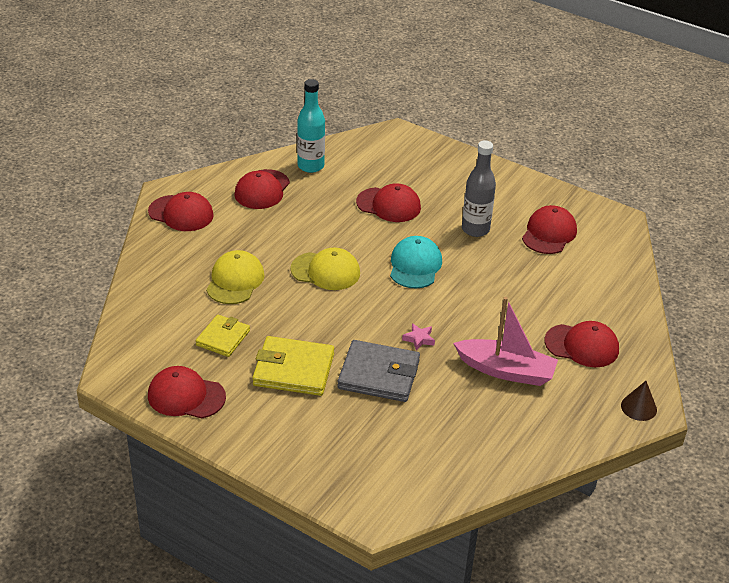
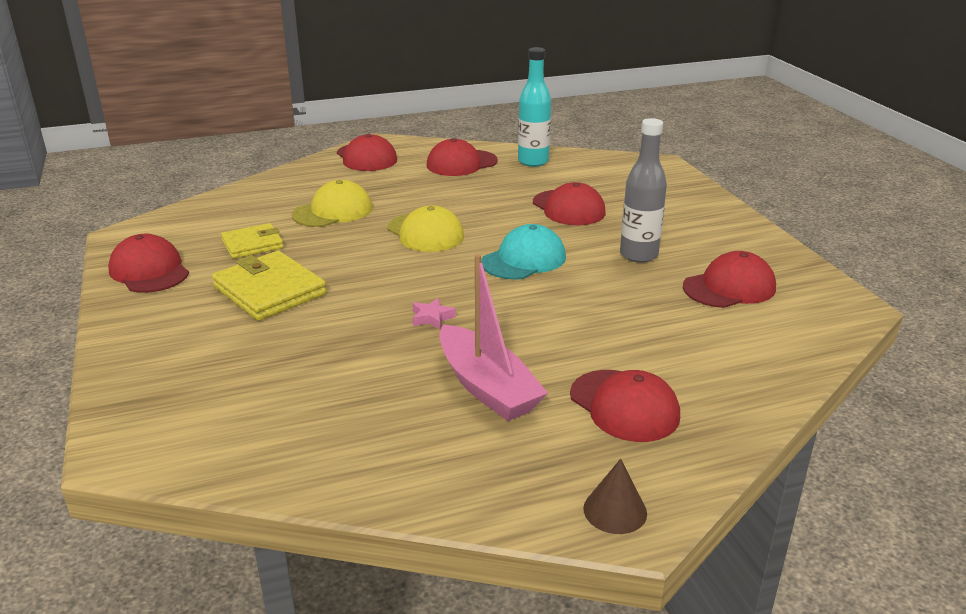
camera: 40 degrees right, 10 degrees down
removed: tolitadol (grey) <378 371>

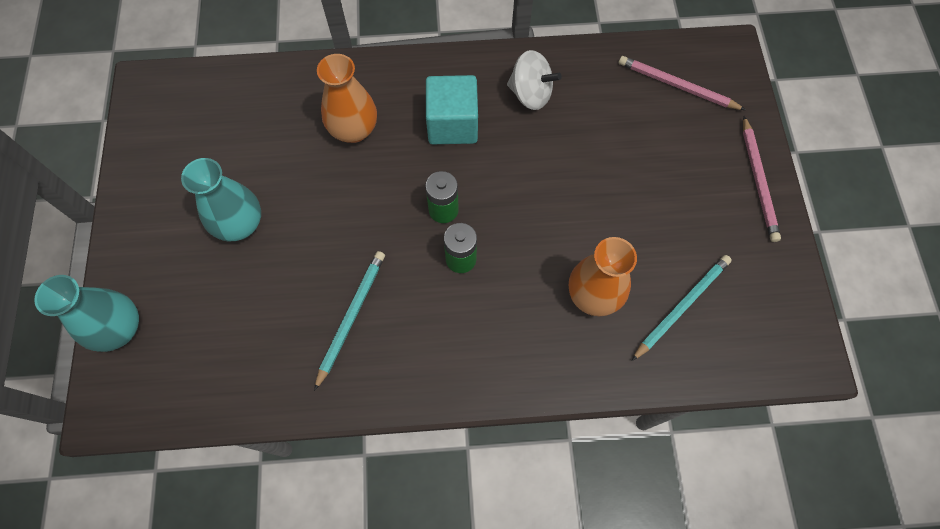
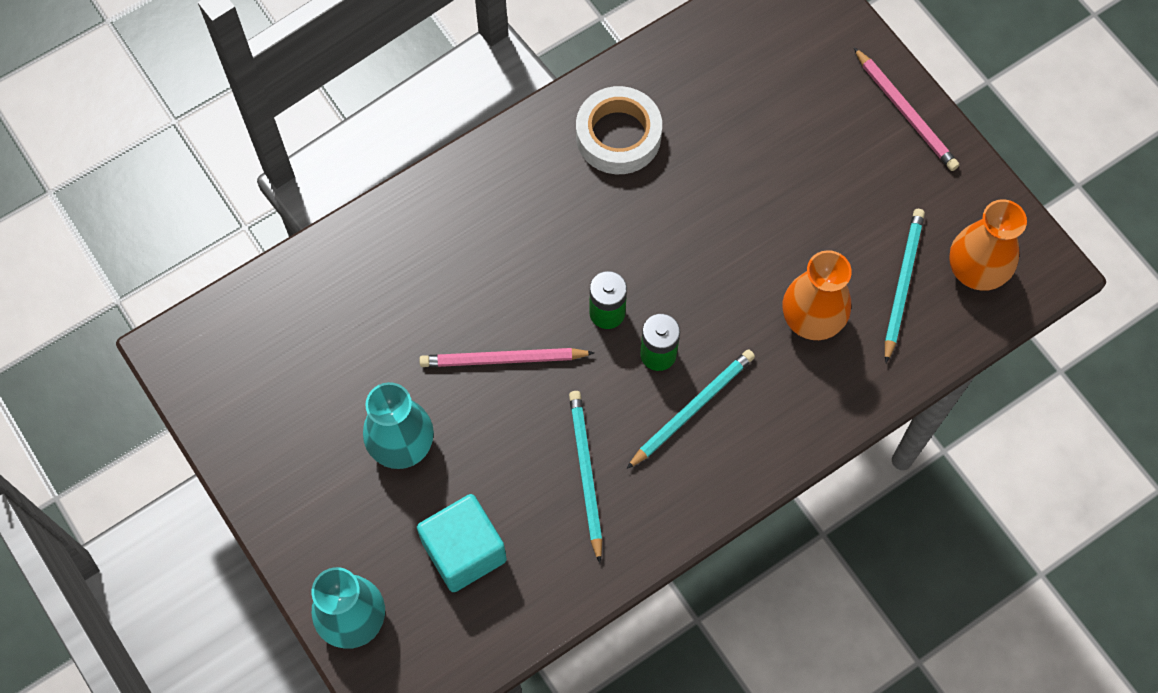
camera: 30 degrees left, 0 degrees up
added: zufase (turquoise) <691 409>
moved: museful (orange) <347 98> to <988 245>; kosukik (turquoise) <452 109> to <462 543>; zufase (pink) <682 83> to <506 357>
replaced: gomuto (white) <534 80> to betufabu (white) <619 130>

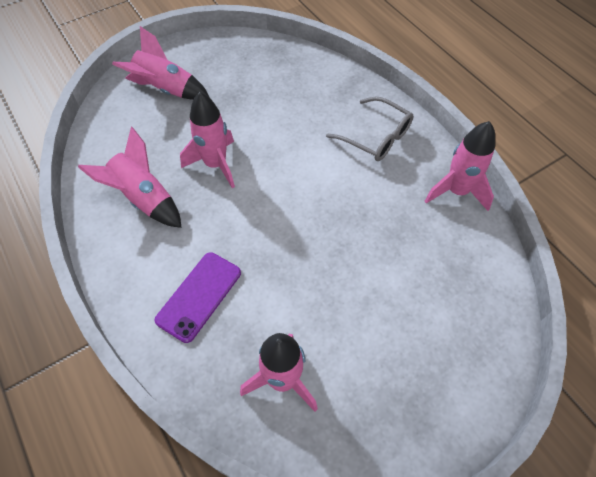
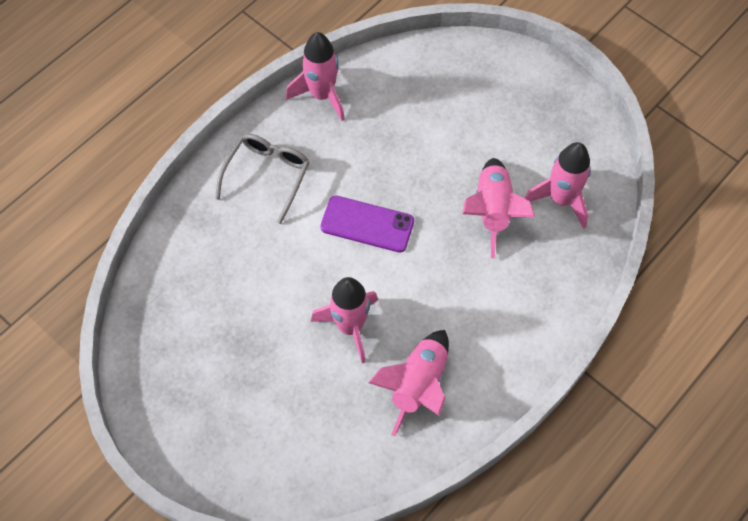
camera: 105 degrees left, 5 degrees up
moved: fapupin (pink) <160 63> to <498 208>; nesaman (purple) <198 297> to <367 224>

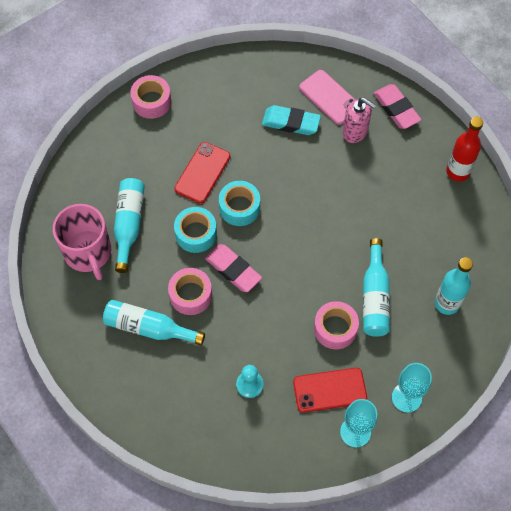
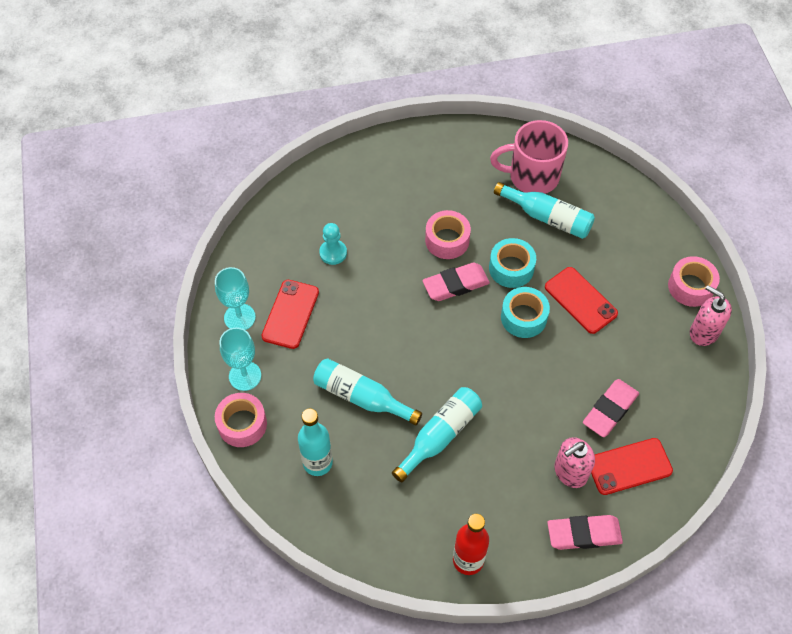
camera: 115 degrees right, 5 degrees down
added: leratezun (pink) <711 315>
moved: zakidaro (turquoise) <154 322> to <437 434>; betufabu (pink) <336 325> to <241 420>
recoloured: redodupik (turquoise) <291 120> to redodupik (pink) <611 408>; nesaman (pink) <327 97> to nesaman (red) <632 466>

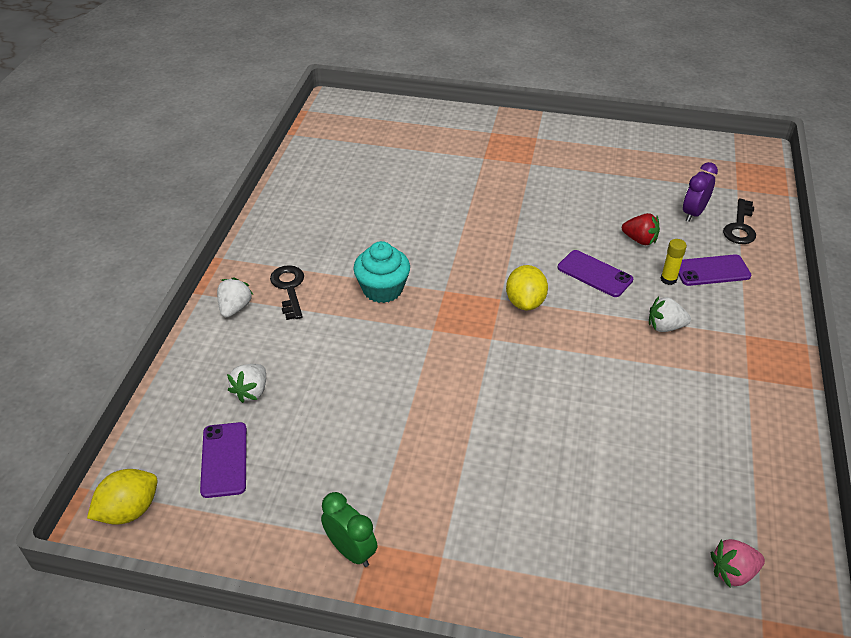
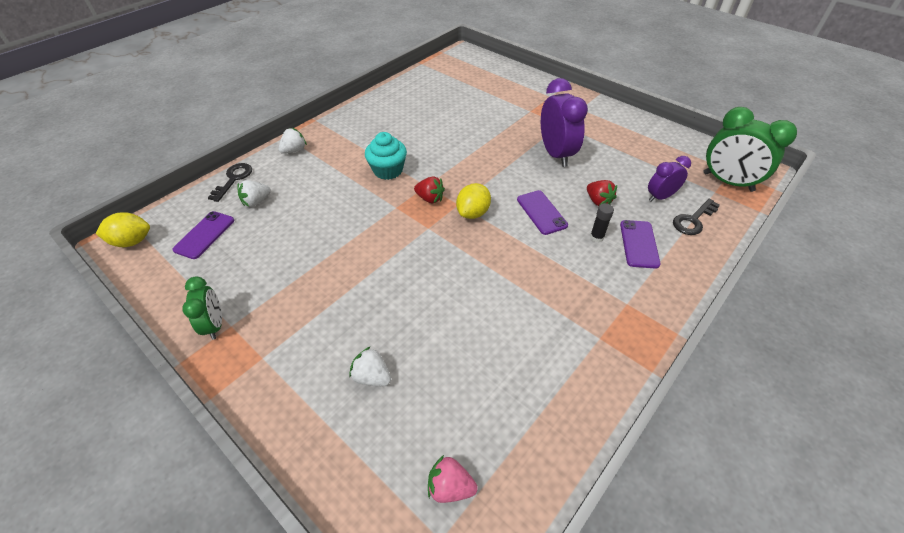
camera: 30 degrees right, 5 degrees up
added: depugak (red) <429 189>; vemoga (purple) <564 122>; vemoga (green) <750 149>
moved: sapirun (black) <287 292> to <230 182>; depugak (white) <670 314> to <370 366>
recoloured: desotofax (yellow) <673 262> to desotofax (black) <602 222>
turned: nesaman (purple) <714 270> = <640 244> 75 degrees clockwise

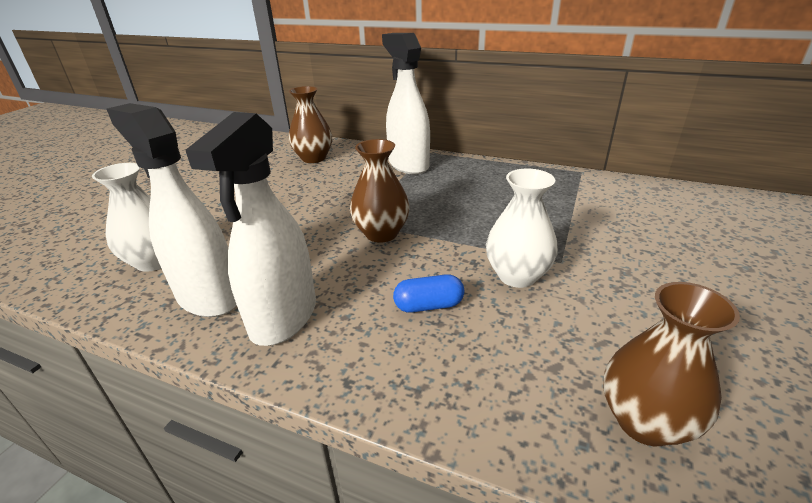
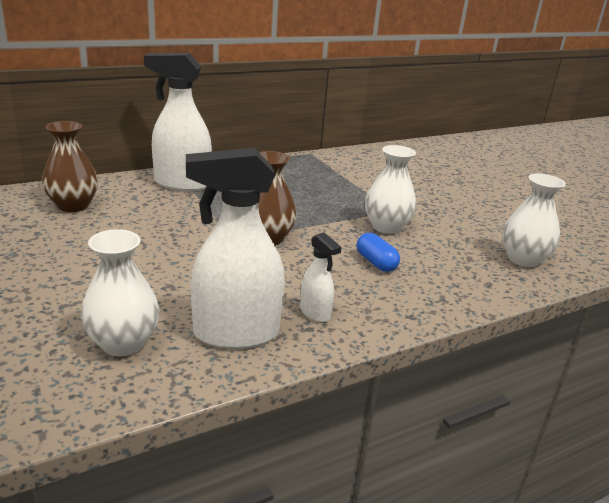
camera: 55 degrees left, 5 degrees down
recoloured: museful (brown) <671 364> to museful (white) <534 220>
turned: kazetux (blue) <428 293> = <378 252> 60 degrees counterclockwise
resized: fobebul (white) <251 229> = <321 277> x0.49

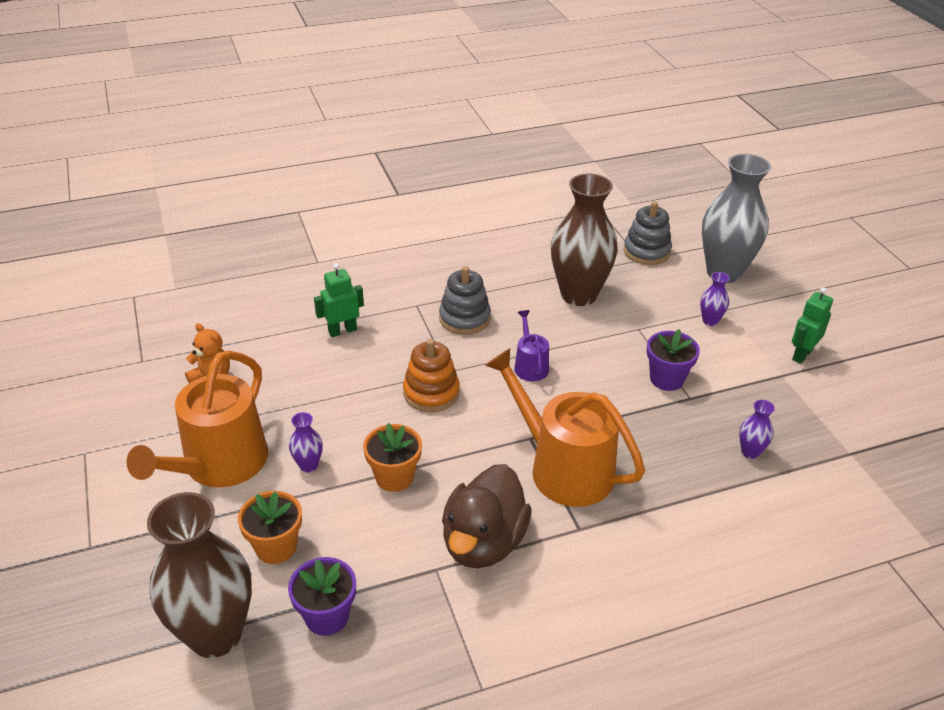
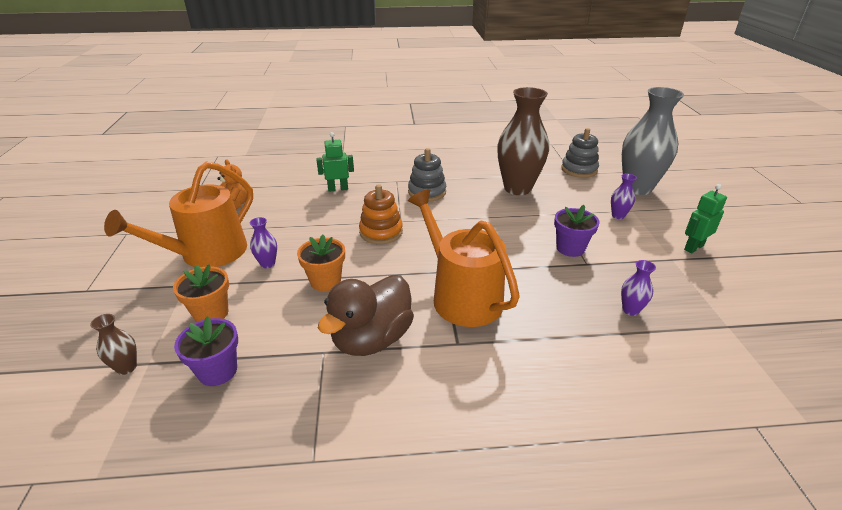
camera: 15 degrees right, 5 degrees down
removed: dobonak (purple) <531 345>
resized: museful (brown) <199 575> = <113 344> x0.42

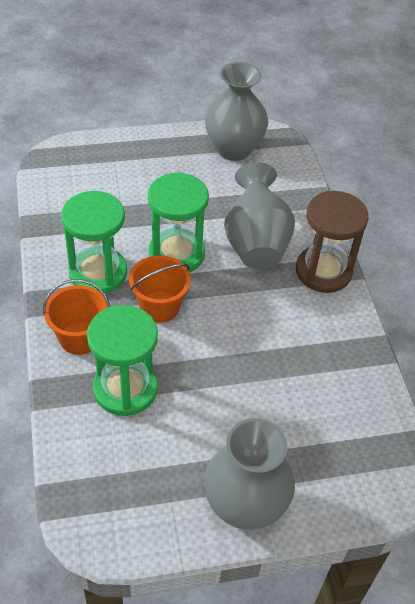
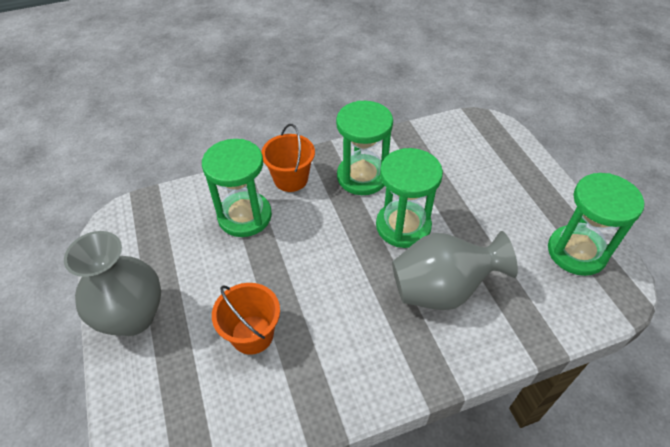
camera: 85 degrees right, 0 degrees up
removed: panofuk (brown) <332 242>
moved: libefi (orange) <160 289> to <246 319>
replaced: museful (grey) <236 111> to panofuk (green) <596 224>

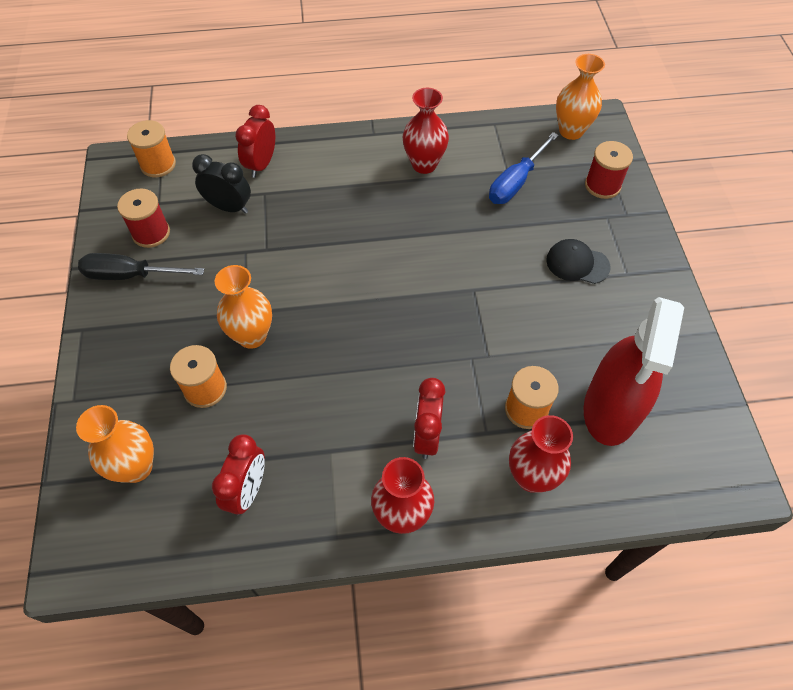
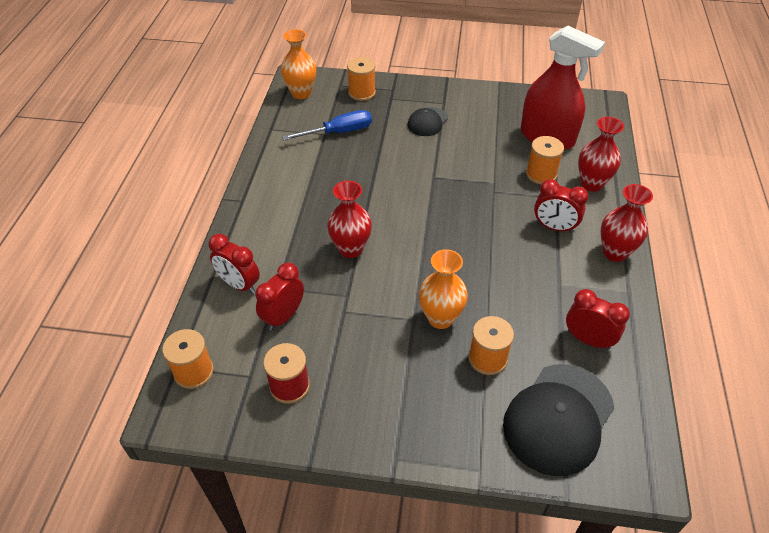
camera: 75 degrees left, 10 degrees down
removed: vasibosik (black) <141 266>
moved: museful (red) <426 131> to <349 219>
replaced: museful (orange) <115 444> to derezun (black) <559 420>
recoloured: vemoga (black) <221 184> to vemoga (red) <279 296>; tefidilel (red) <609 170> to tefidilel (orange) <361 79>
turned: vasibosik (blue) <524 168> = <327 125> 75 degrees counterclockwise

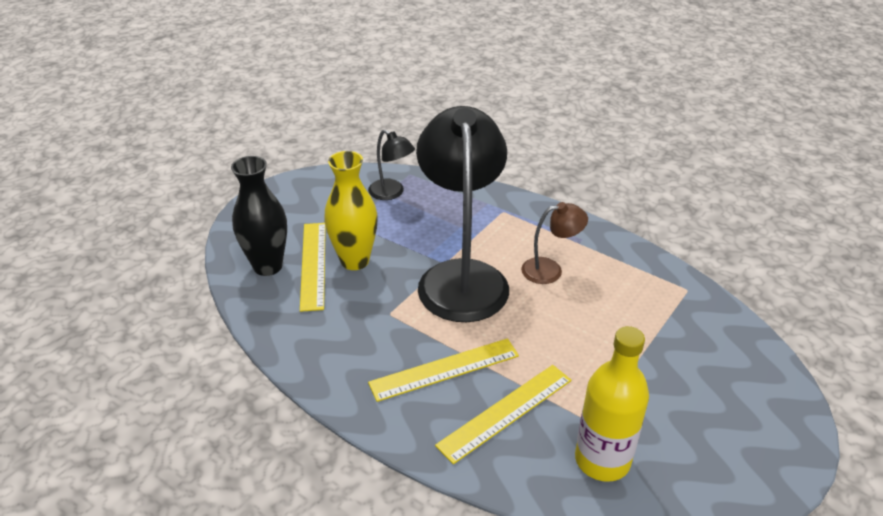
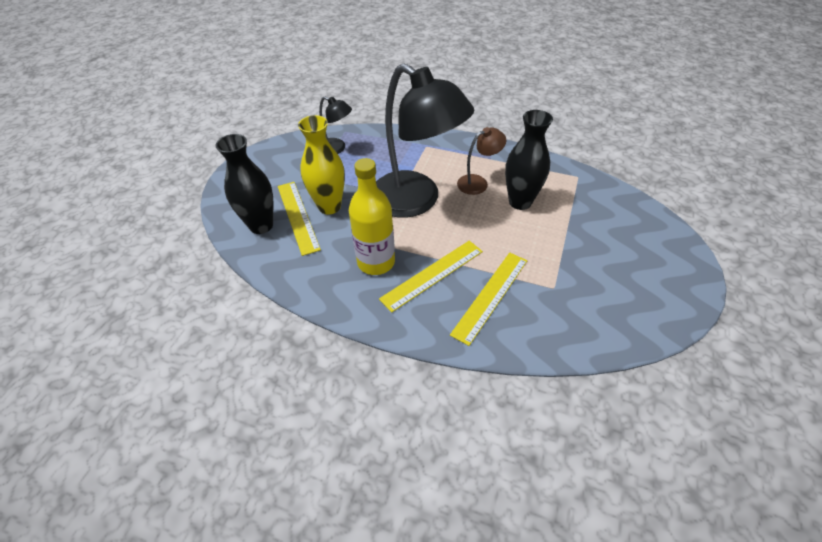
camera: 15 degrees left, 10 degrees up
added: museful (black) <529 160>
moved: zakidaro (yellow) <612 404> to <372 216>
turned: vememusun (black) <462 214> = <425 140> 150 degrees clockwise

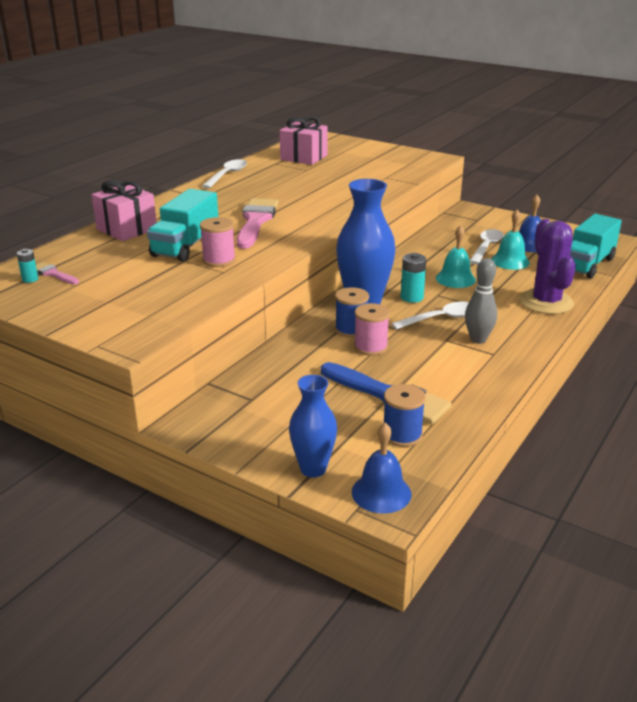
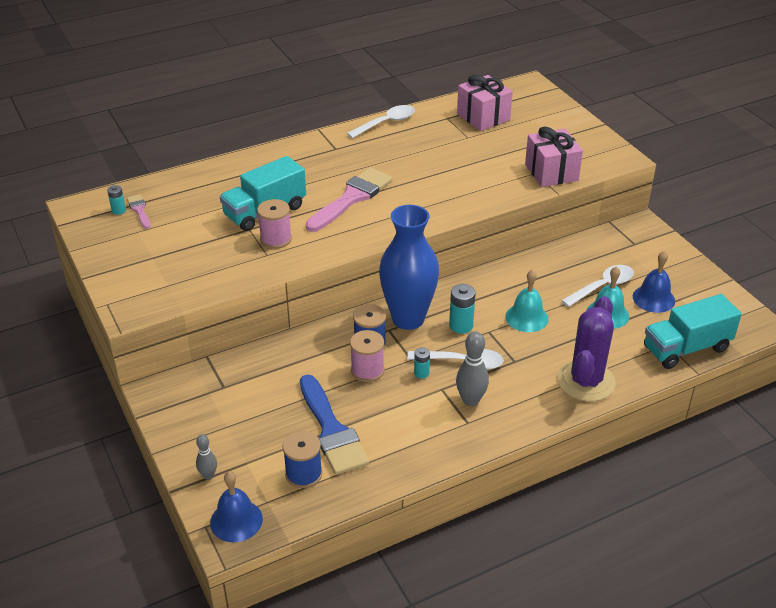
camera: 30 degrees right, 10 degrees up
added: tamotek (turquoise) <422 363>
moved: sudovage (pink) <124 210> to <554 156>
replaced: museful (blue) <313 426> to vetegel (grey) <206 456>

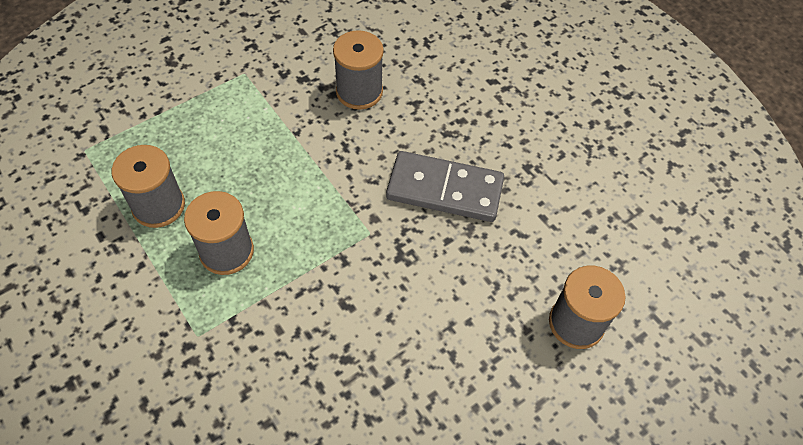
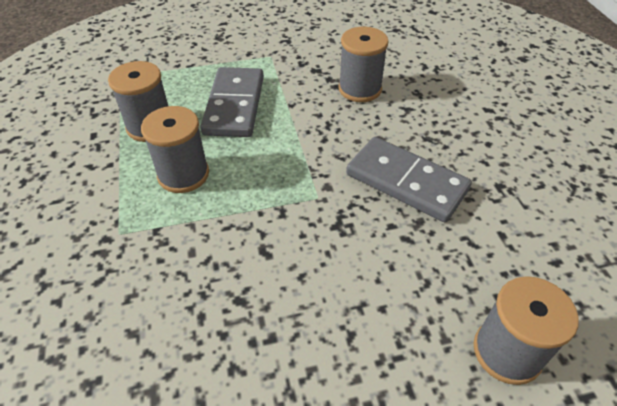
camera: 25 degrees right, 10 degrees down
added: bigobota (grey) <232 102>

